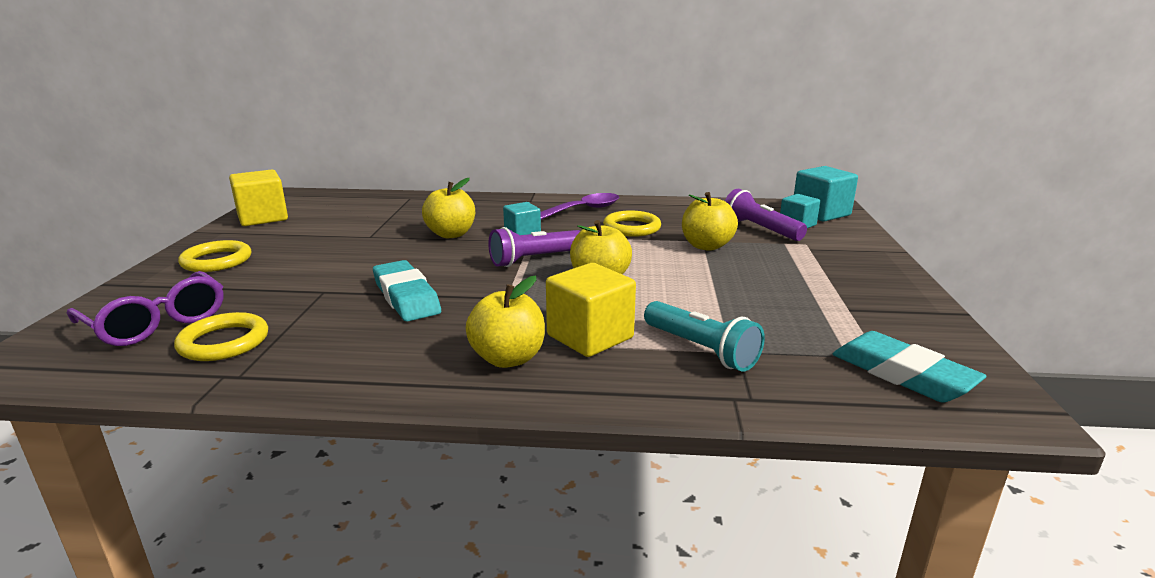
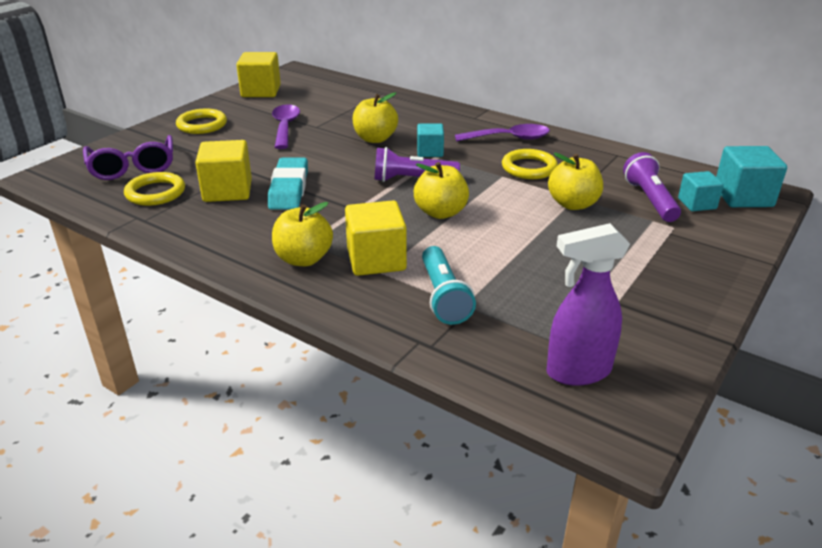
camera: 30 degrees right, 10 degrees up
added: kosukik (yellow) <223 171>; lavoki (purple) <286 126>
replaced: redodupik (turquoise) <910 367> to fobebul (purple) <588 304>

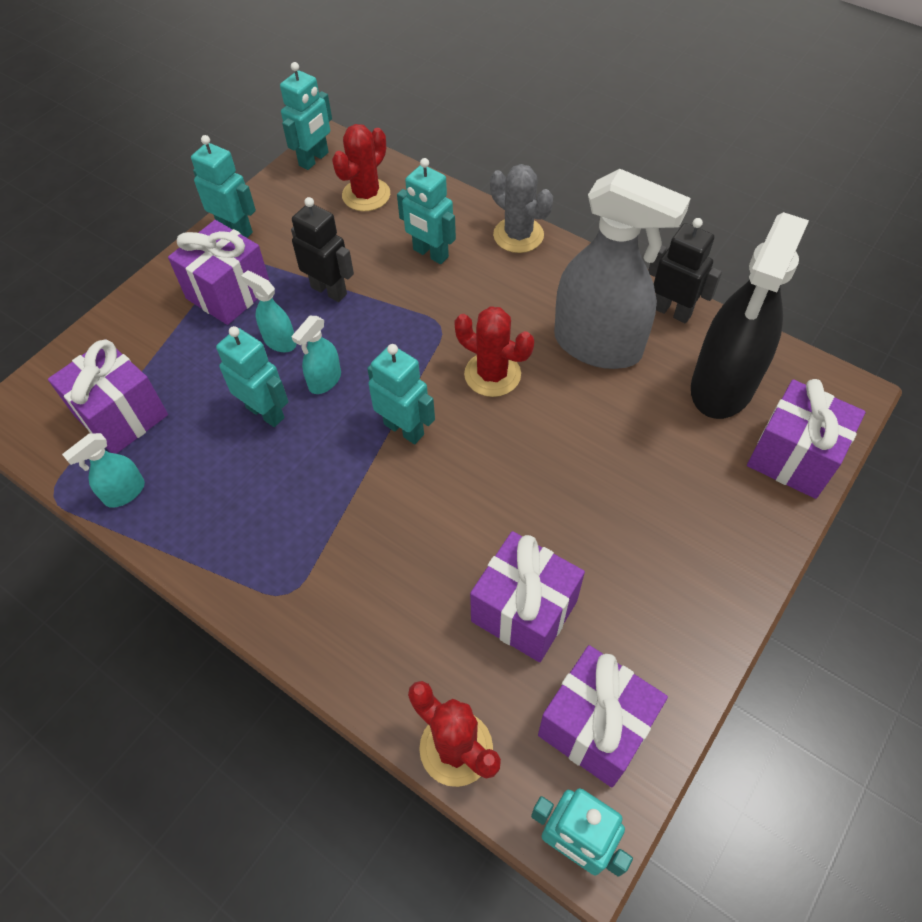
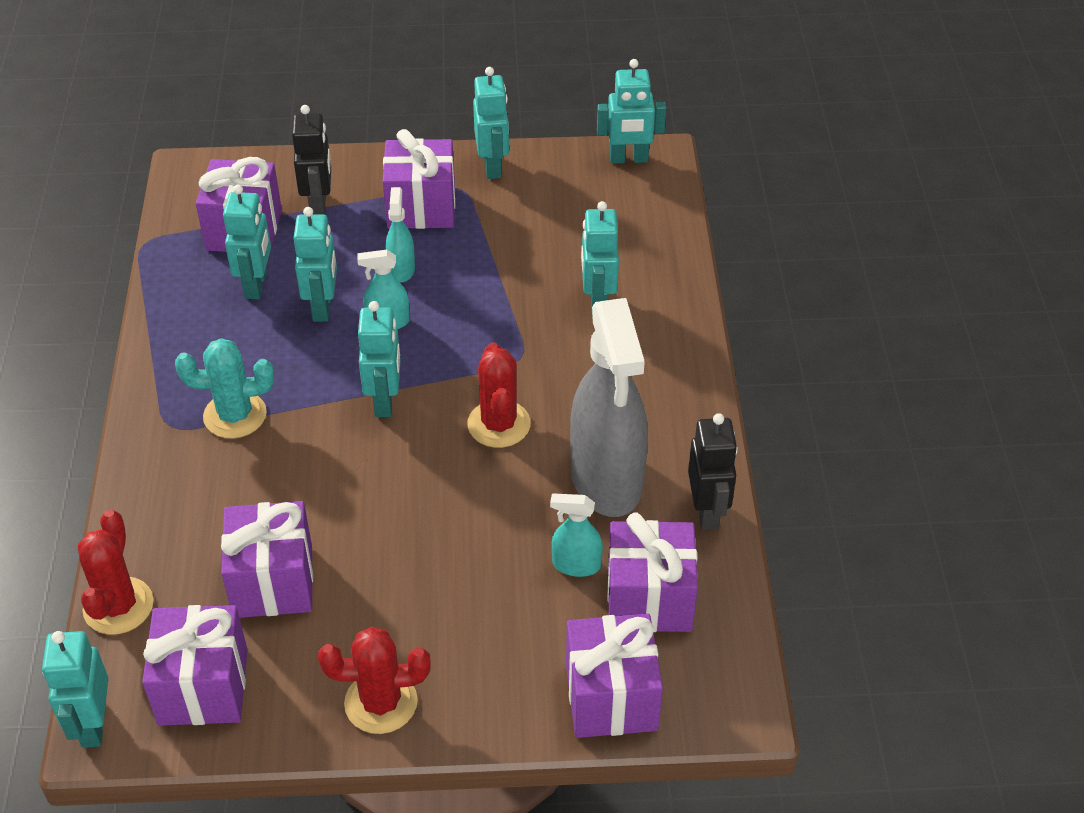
camera: 50 degrees right, 10 degrees down
removed: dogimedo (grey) <521 208>
added: dogimedo (turquoise) <224 388>; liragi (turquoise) <247 242>
moved: fobebul (turquoise) <103 470> to <576 535>; liragi (black) <322 249> to <311 160>; dogimedo (red) <361 167> to <374 680>
replaced: fobebul (black) <750 315> to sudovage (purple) <652 572>

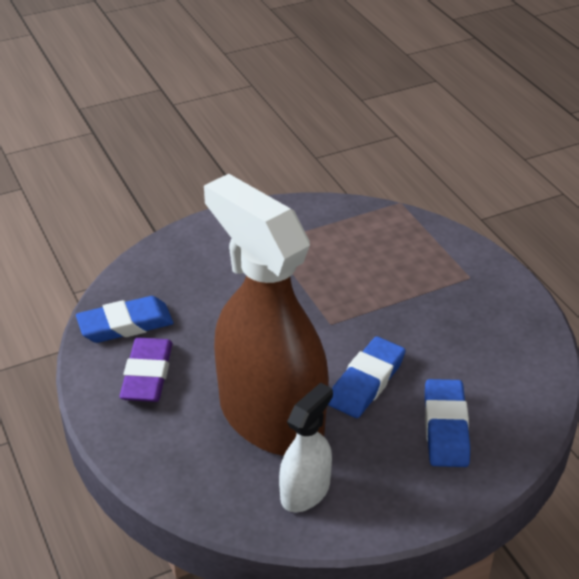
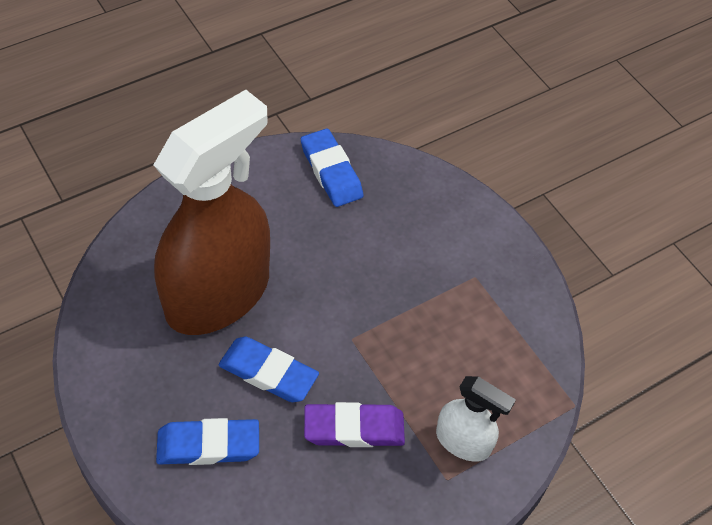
camera: 80 degrees right, 15 degrees up
moved: redodupik (purple) <146 370> to <354 424>; fobebul (white) <306 447> to <476 419>

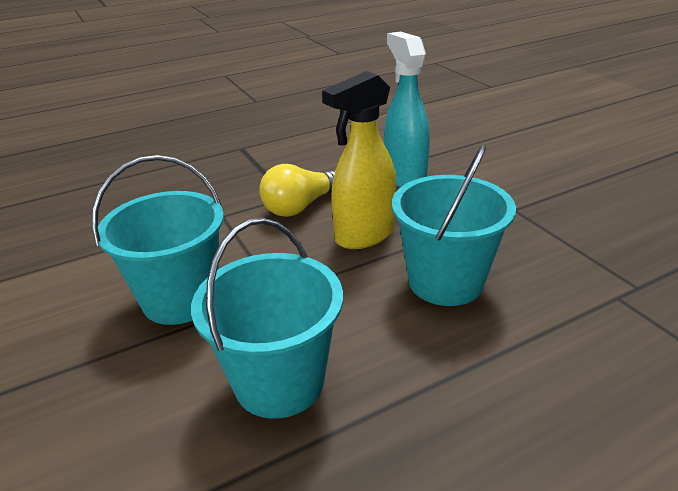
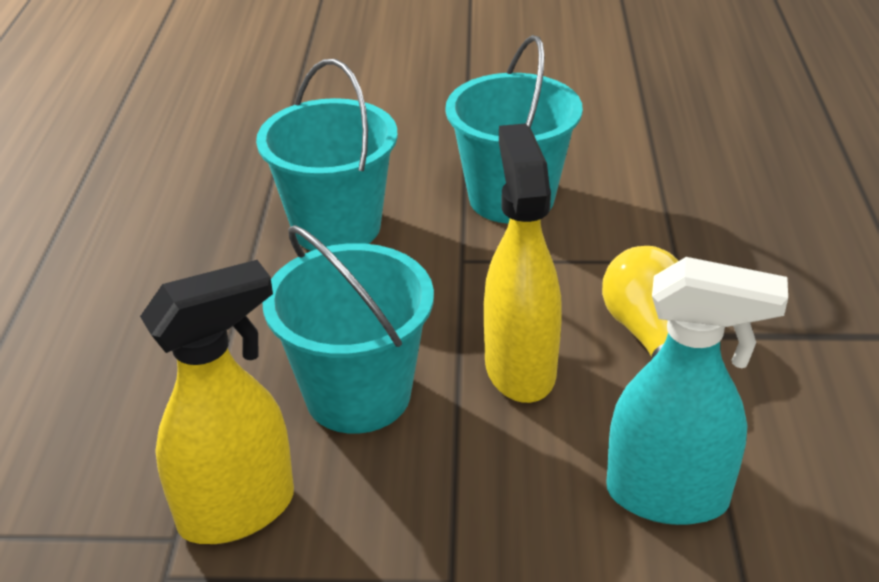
camera: 120 degrees right, 5 degrees up
added: fobebul (yellow) <217 402>

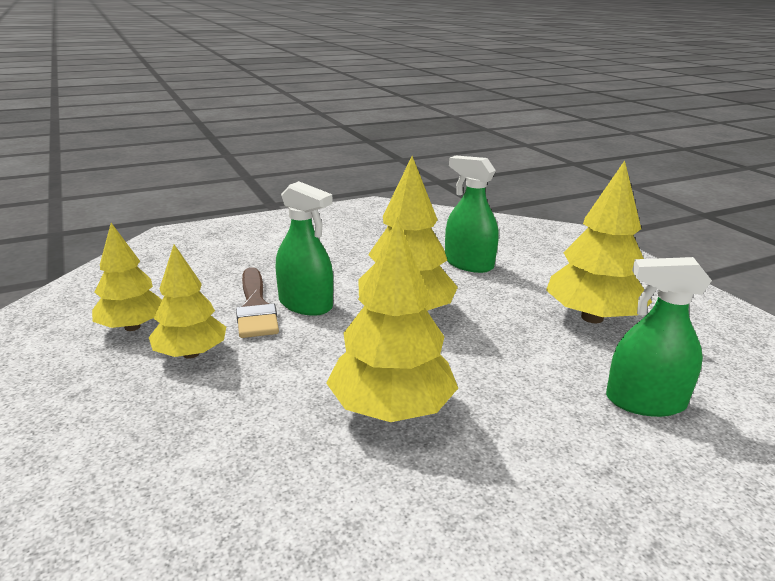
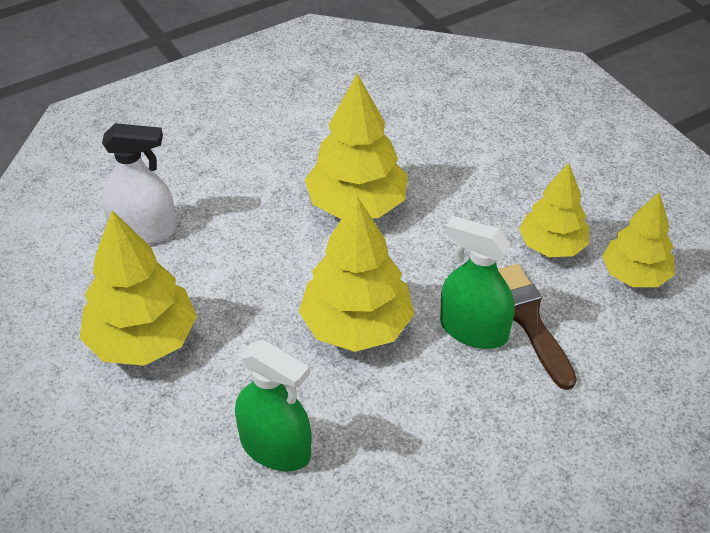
camera: 175 degrees right, 20 degrees up
recoloured: fobebul (green) <659 337> to fobebul (white) <139 183>

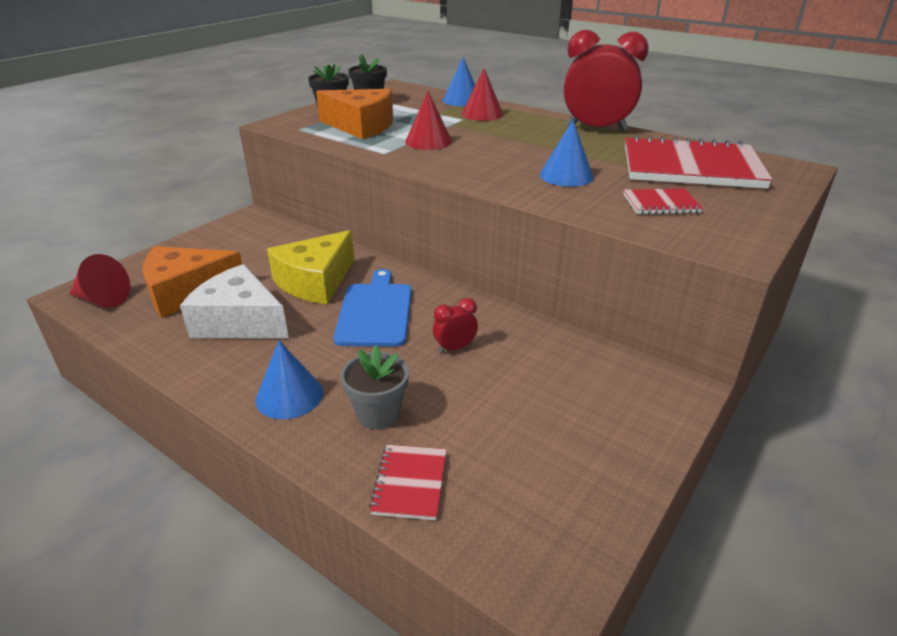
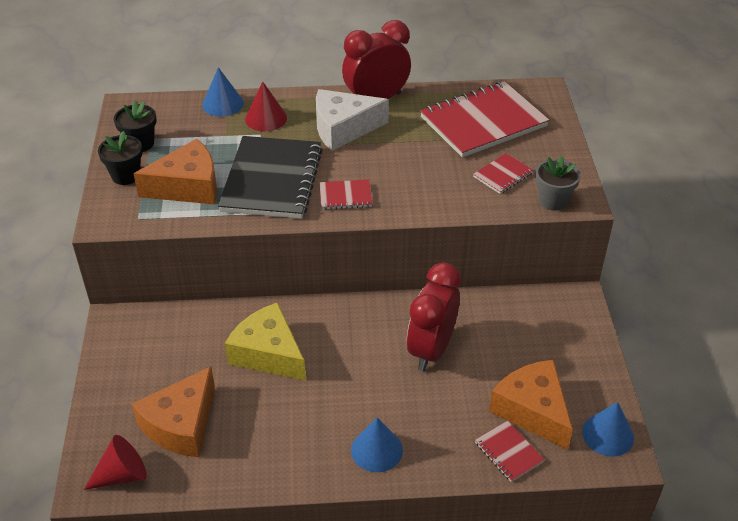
camera: 40 degrees left, 10 degrees up
removed: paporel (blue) <372 307>
added: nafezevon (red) <345 195>; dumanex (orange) <531 405>
moved: dumanex (white) <234 301> to <352 120>; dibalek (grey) <375 387> to <558 183>; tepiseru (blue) <567 153> to <608 429>
replaced: tepiseru (red) <428 120> to nafezevon (black) <270 177>
turned: dumanex (yellow) <311 267> = <265 341> 135 degrees clockwise
resized: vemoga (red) <455 326> = <434 316> x2.22

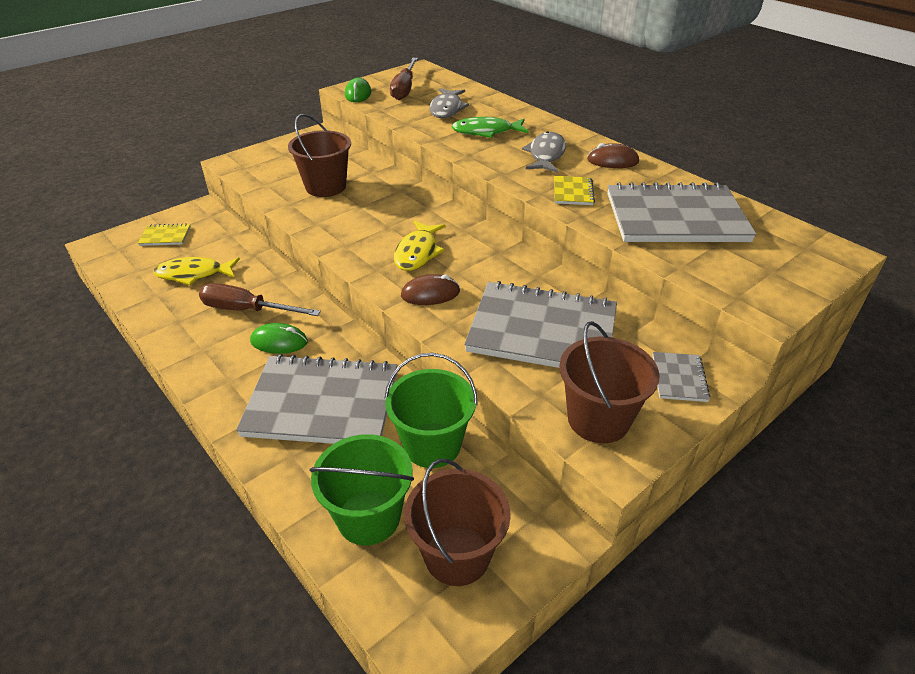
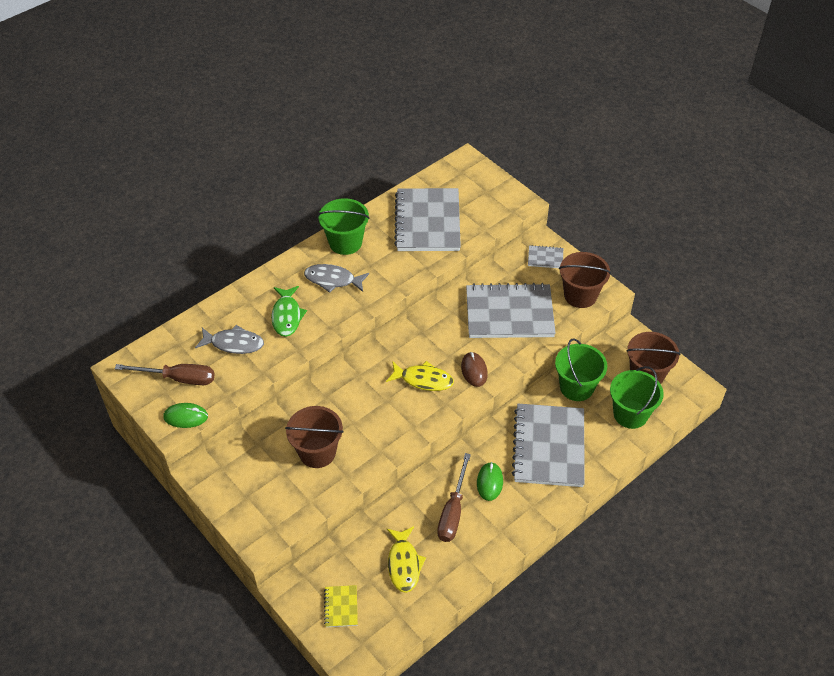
camera: 90 degrees left, 10 degrees up
removed: nafezevon (yellow) <574 190>
replaced: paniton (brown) <613 155> to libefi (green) <344 226>
turned: nafezevon (grey) <540 324> = <511 310> 75 degrees clockwise

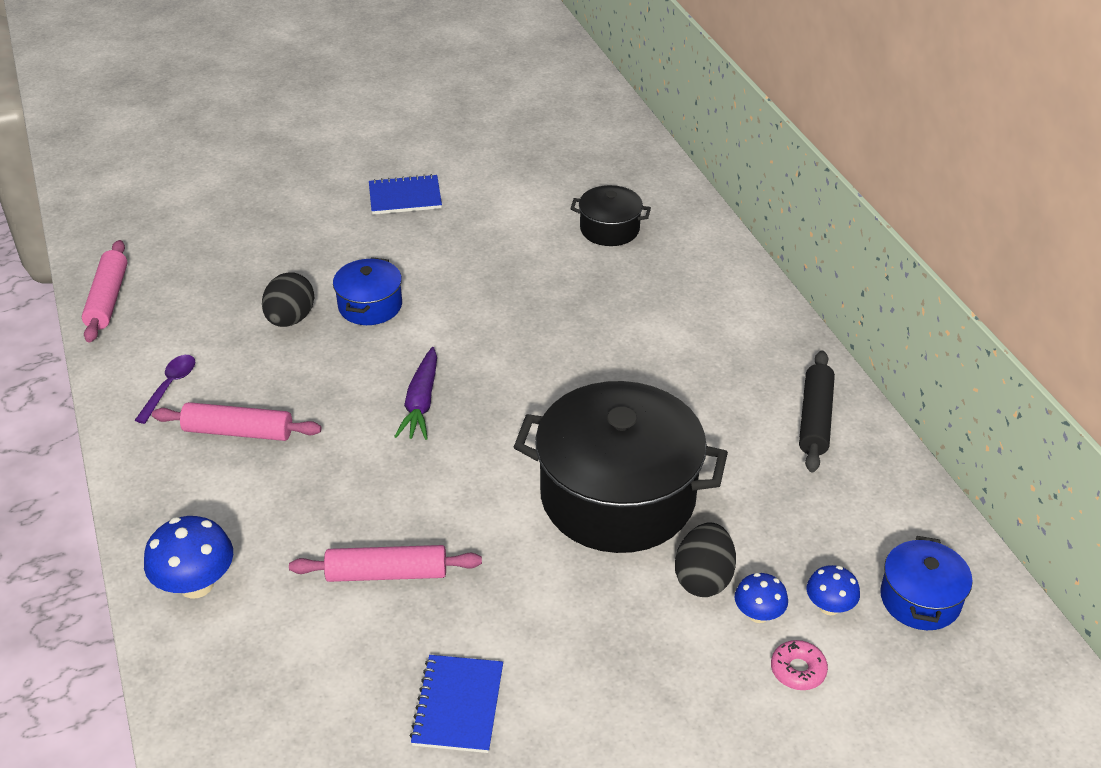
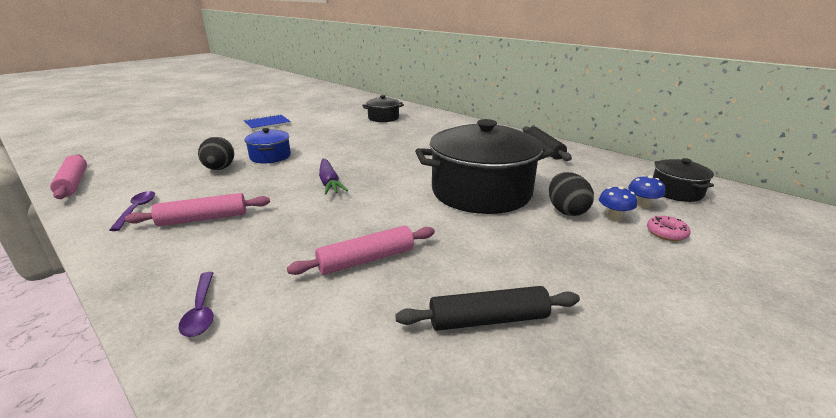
camera: 25 degrees left, 15 degrees down
replaced: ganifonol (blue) <188 557> to lavoki (purple) <196 304>; nafezevon (blue) <456 704> to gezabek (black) <487 308>
recoloured: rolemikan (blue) <926 583> to rolemikan (black) <683 180>

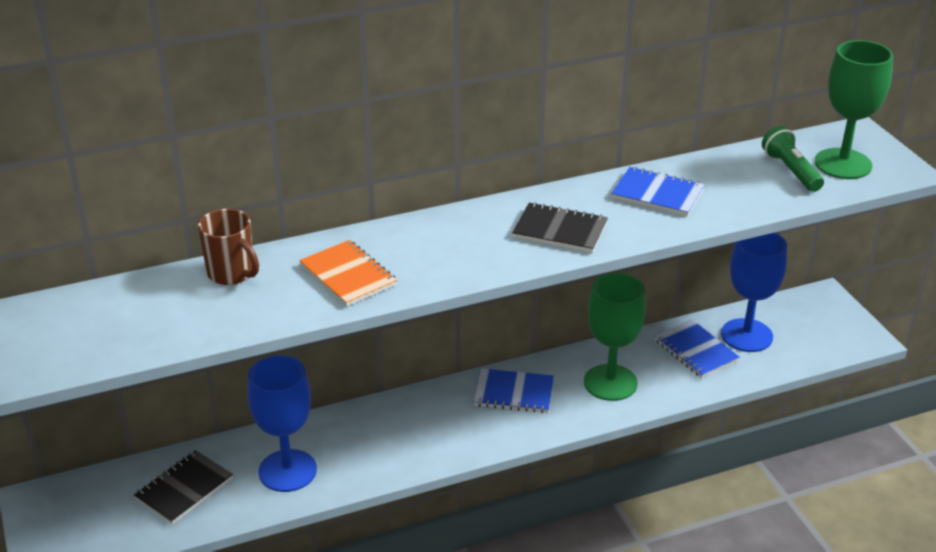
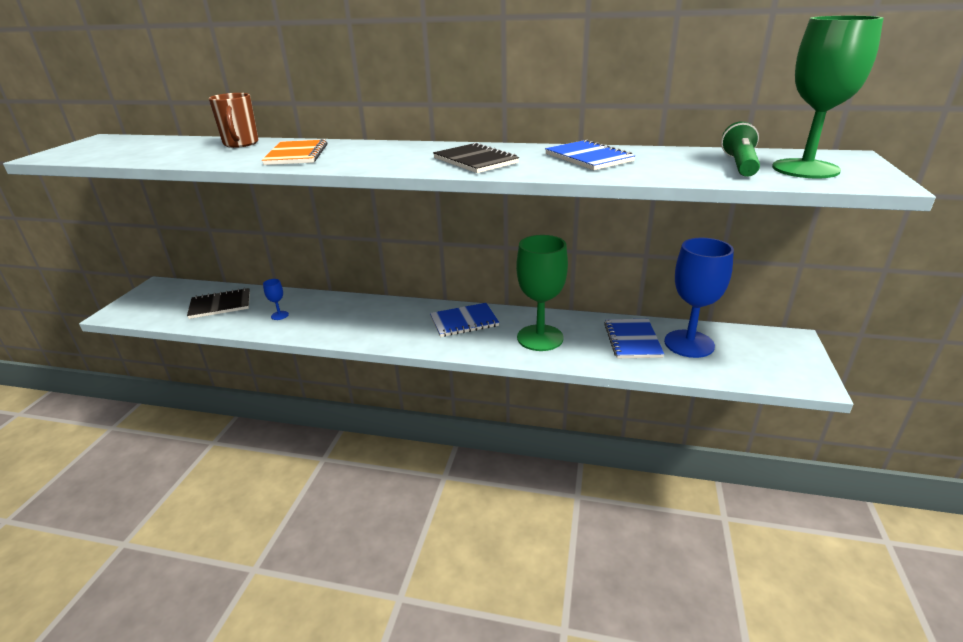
camera: 35 degrees right, 5 degrees down
turned: nafezevon (blue) <513 390> = <464 320> 60 degrees counterclockwise
resized: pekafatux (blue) <282 423> = <276 299> x0.40

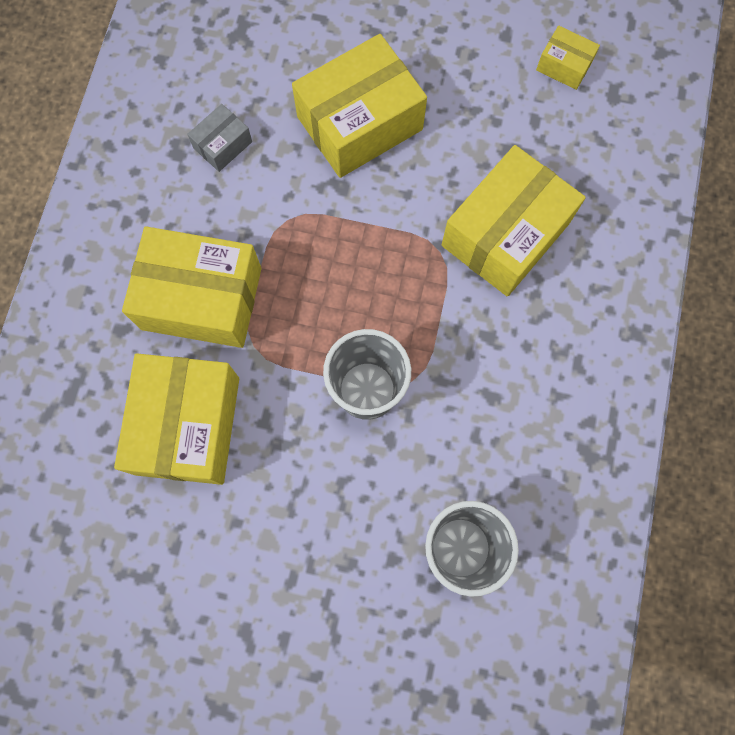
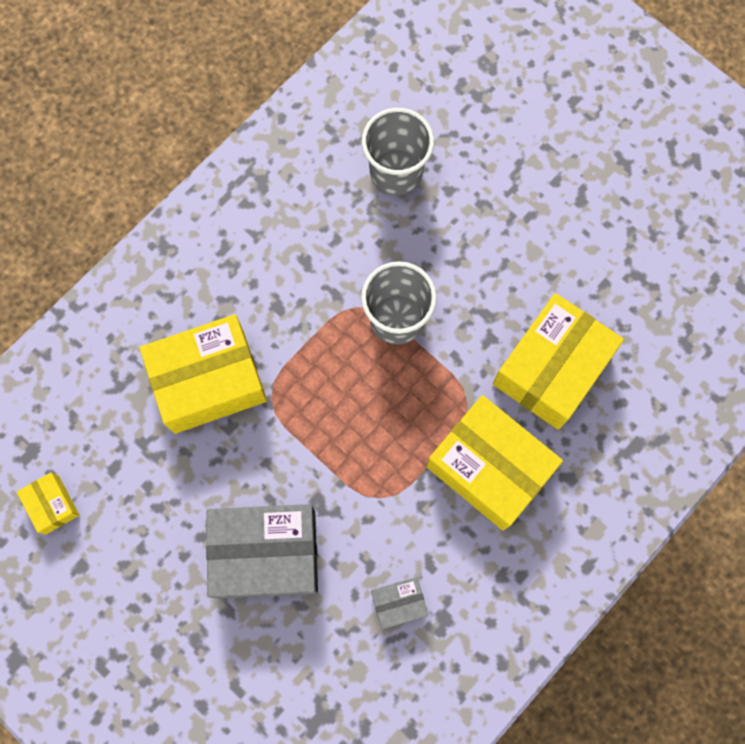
camera: 150 degrees left, 0 degrees up
recoloured: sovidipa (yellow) <359 106> to sovidipa (grey) <262 551>

